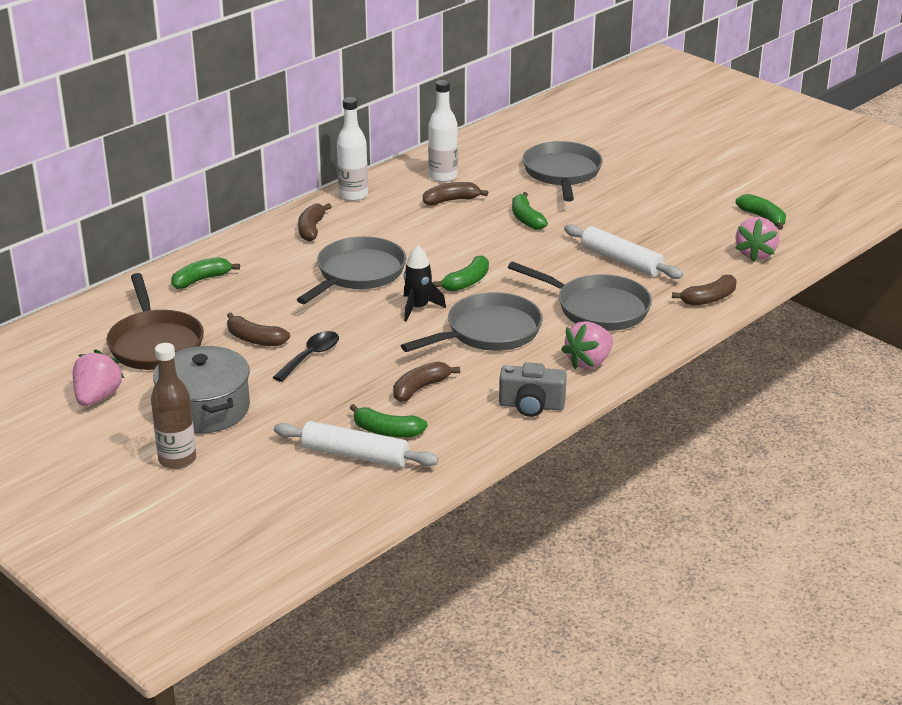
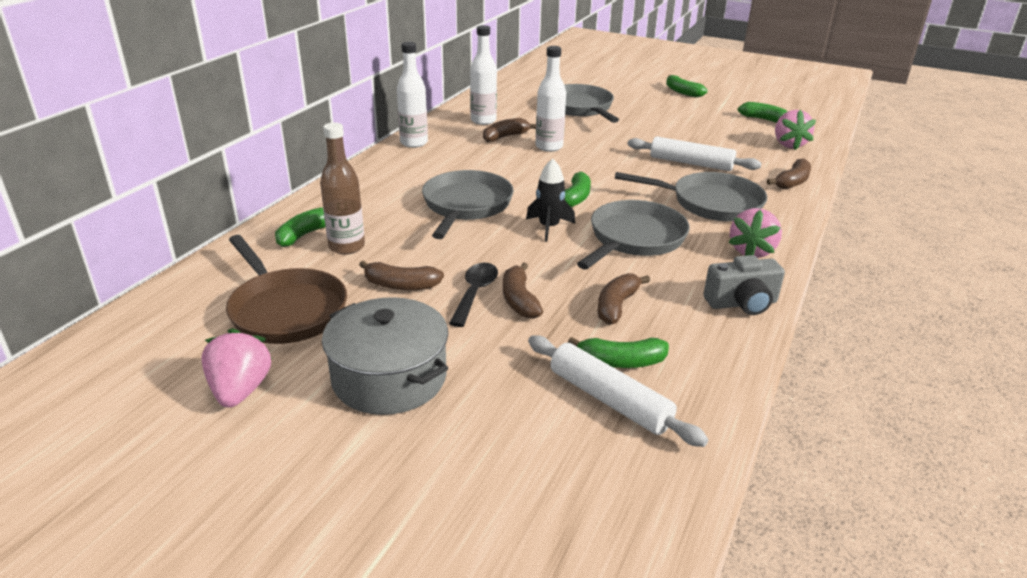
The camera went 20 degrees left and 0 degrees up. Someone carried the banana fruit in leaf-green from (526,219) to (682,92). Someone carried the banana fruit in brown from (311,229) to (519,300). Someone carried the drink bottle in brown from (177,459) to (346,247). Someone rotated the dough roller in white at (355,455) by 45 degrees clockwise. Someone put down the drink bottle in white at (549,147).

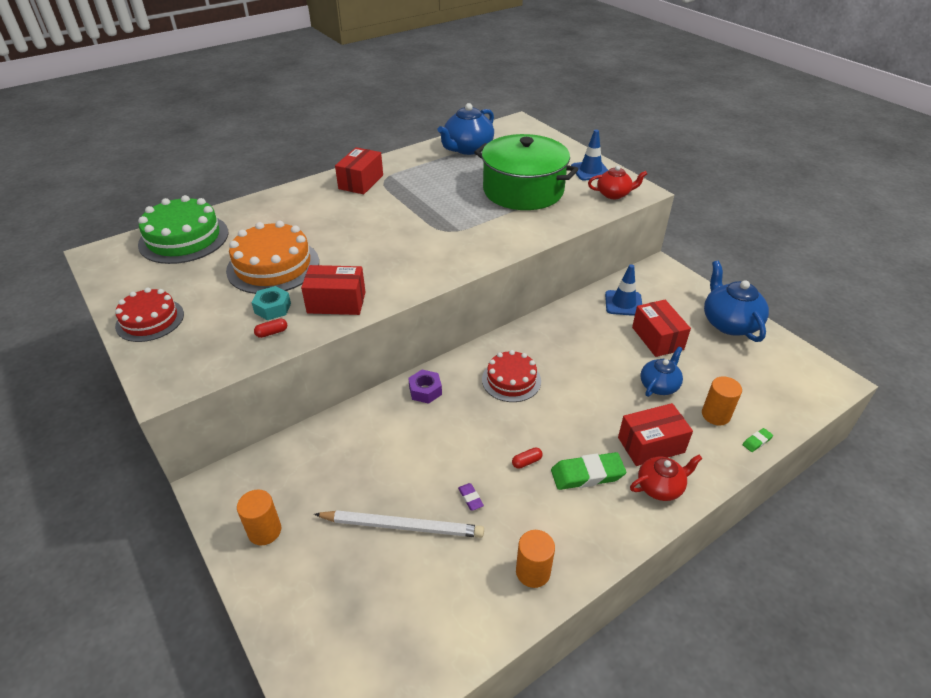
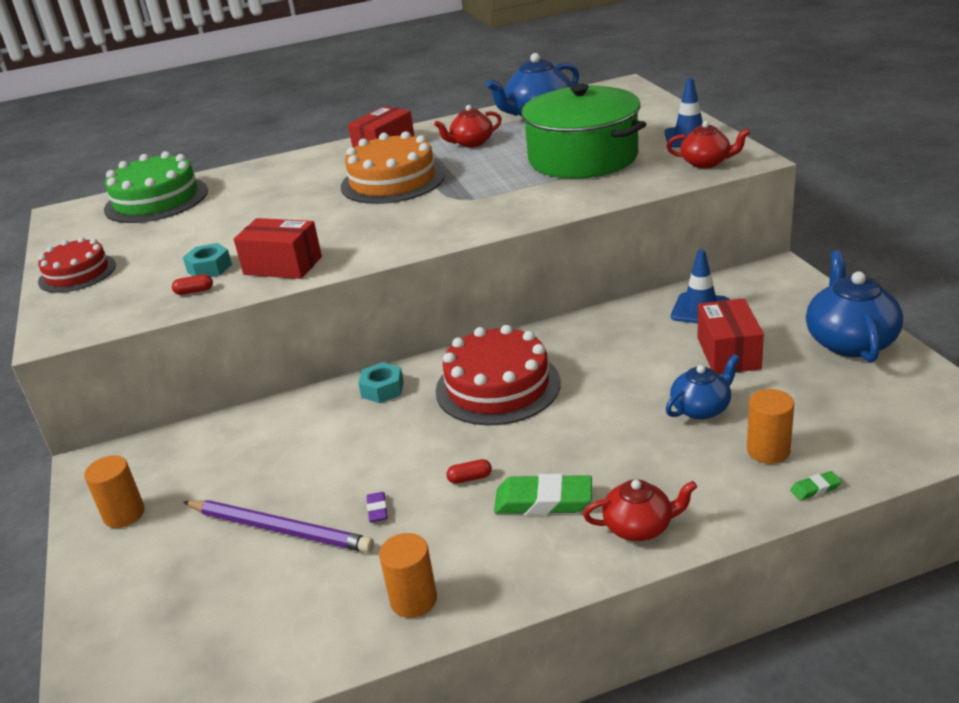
The camera went 20 degrees right and 10 degrees down. Someone carried the gateau in bright orange from (273,266) to (392,181). Someone scaled the gateau in scarlet at (511,380) by 1.55. Someone repainted the nut in royal purple at (425,390), which became the nut in turquoise at (382,389). Someone took away the parcel in scarlet at (651,445). Someone repainted the lead pencil in white at (402,526), which became the lead pencil in royal purple at (280,529). Someone put down the china teapot in scarlet at (471,143).

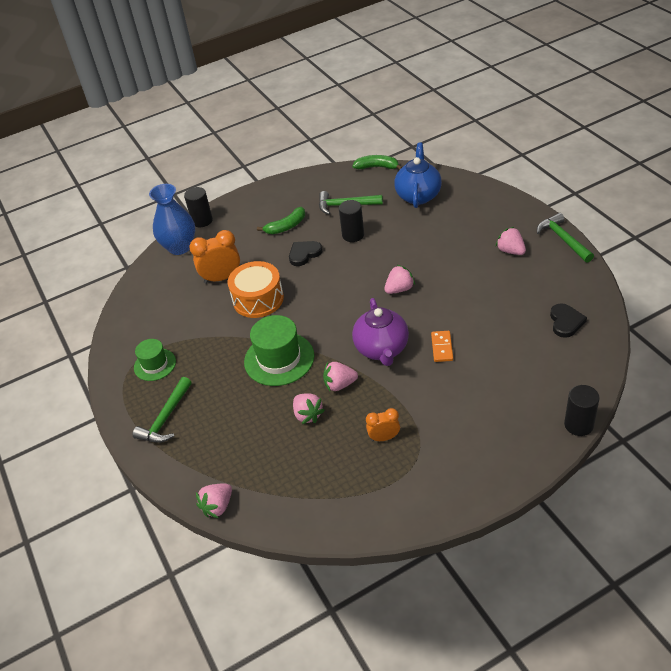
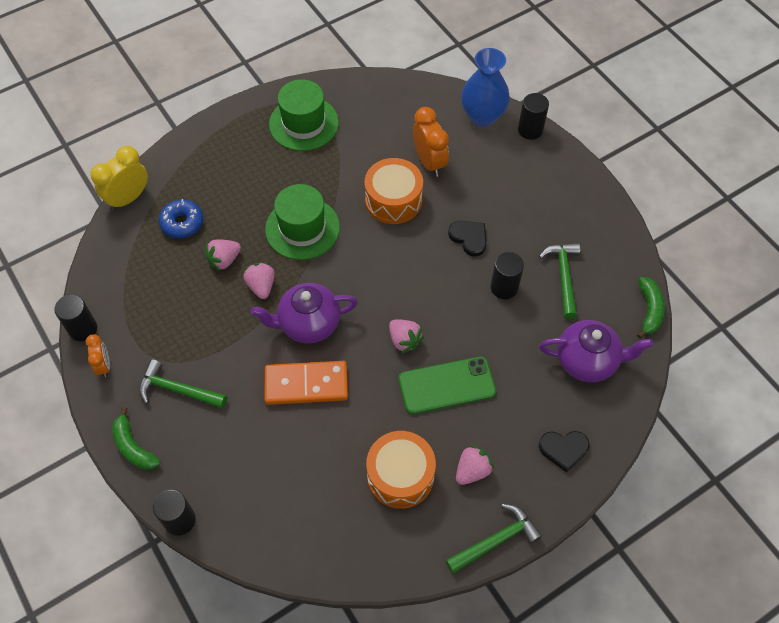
The camera went 80 degrees right and 15 degrees up. Someone repainted the china teapot in cobalt at (418,195), which became the china teapot in royal purple at (587,361). Someone carried the banana fruit in leaf-green from (286,226) to (133,447). Someone carried the love heart in ebony from (565,322) to (563,449). Someone scaled the domino in bright orange at (442,347) by 1.88. Someone scaled the hat in leaf-green at (155,364) by 1.64. Someone carried the claw hammer in leaf-green from (166,418) to (177,390). Someone carried the alarm clock in bright orange from (384,438) to (104,365). Someone swapped the strawberry in pink at (217,506) for the alarm clock in golden at (128,198). Someone put down the doughnut in cobalt at (182,223). Someone put down the cylinder in ebony at (83,329). Someone put down the phone in leaf-green at (447,385). Someone put down the toy drum in bright orange at (400,475).

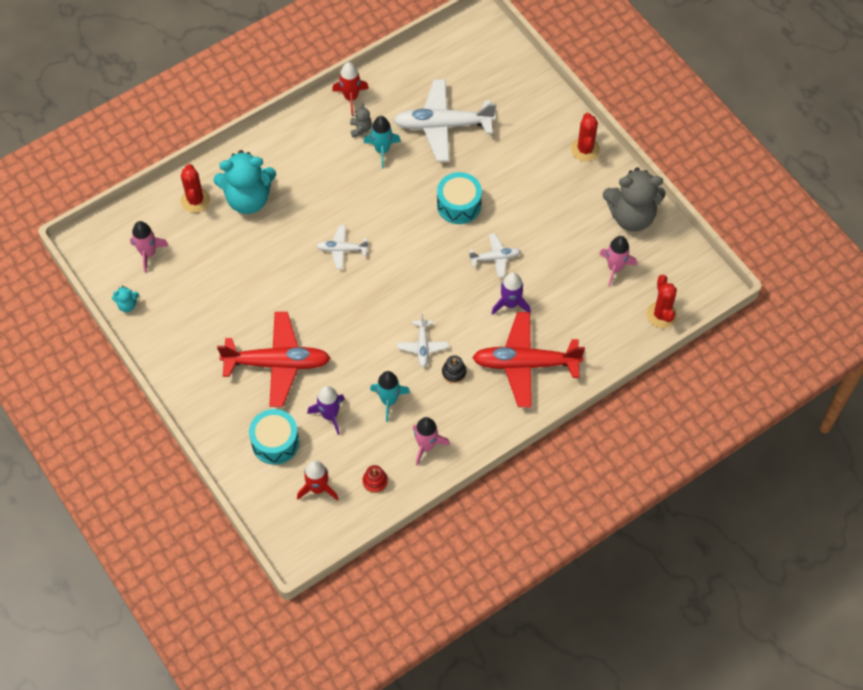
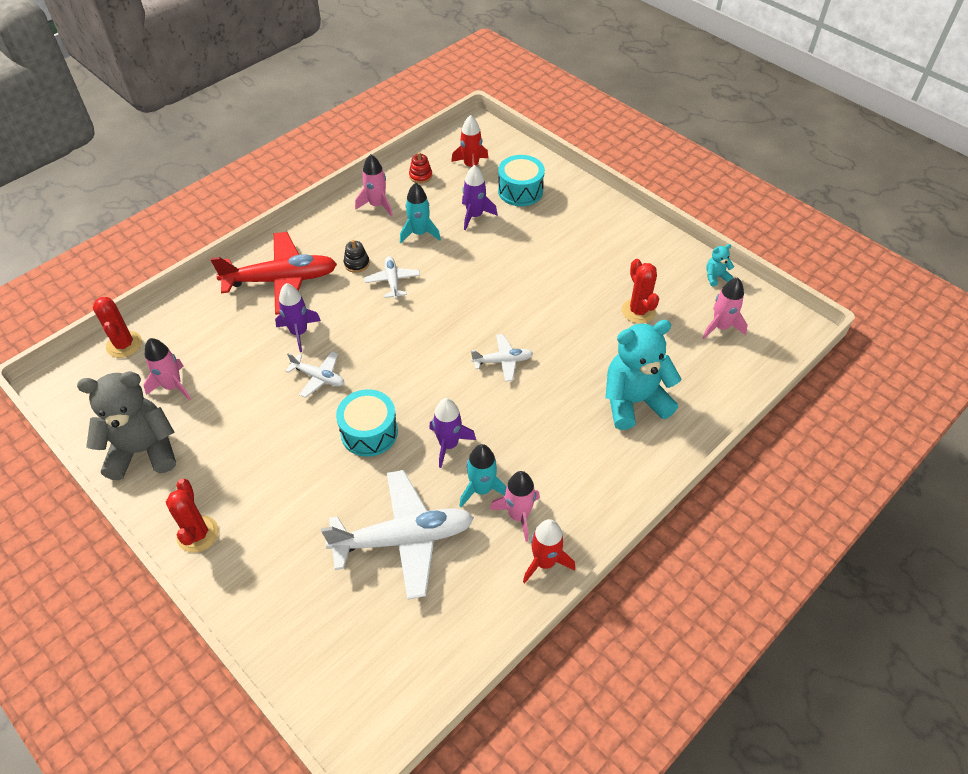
The camera went 170 degrees right and 10 degrees down. Someone swapped the stuffed bear in grey at (360,129) for the toy rocket in pink at (518,515). Someone carried the prickly plant in scarlet from (195,200) to (638,311). Someone rotated the plane in white at (495,258) by 135 degrees counterclockwise. Someone took away the plane in scarlet at (278,363). Someone put down the toy rocket in royal purple at (448,444).

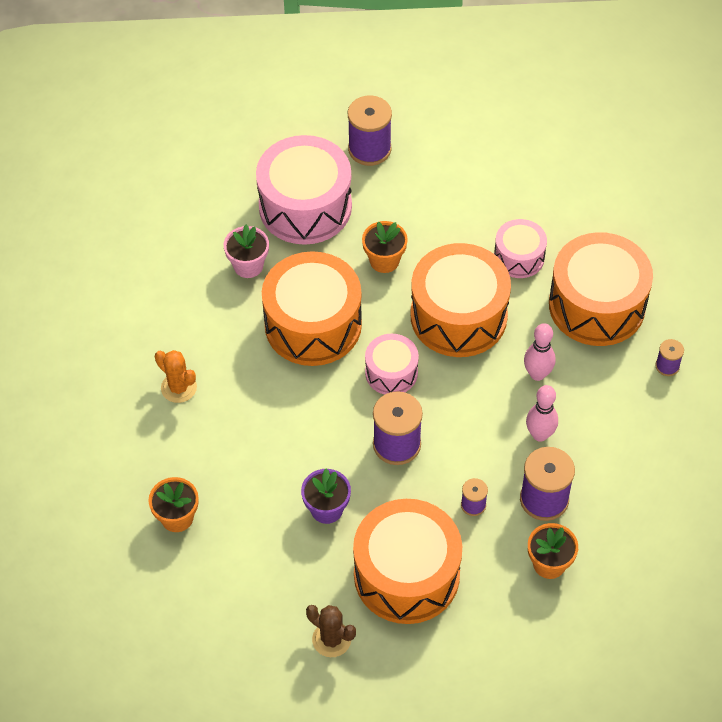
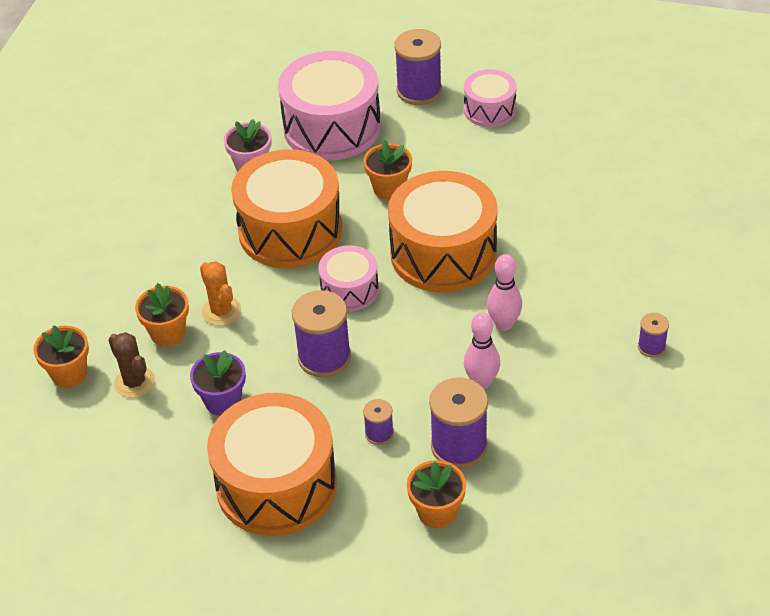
The camera went 20 degrees right and 10 degrees down. Someone carried the toy drum in pink from (519,257) to (489,110). Someone took away the toy drum in bright orange at (597,305). Someone carried the prickly plant in bright orange from (179,388) to (221,311). Someone carried the prickly plant in brown from (331,639) to (134,382). Someone put down the potted plant in bright orange at (168,333).

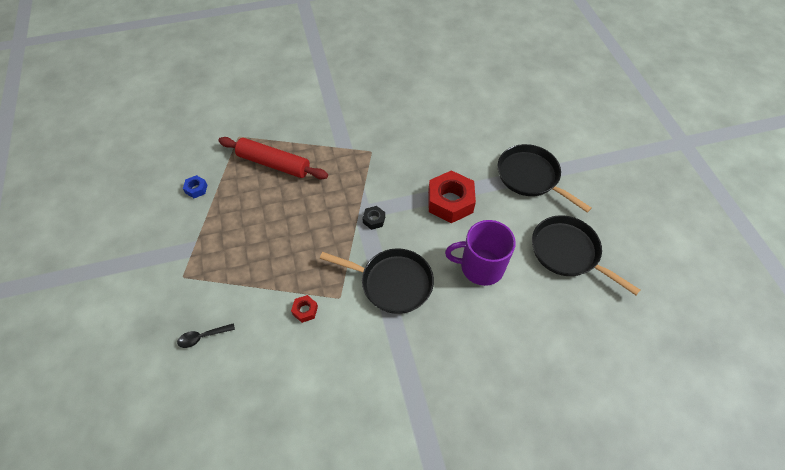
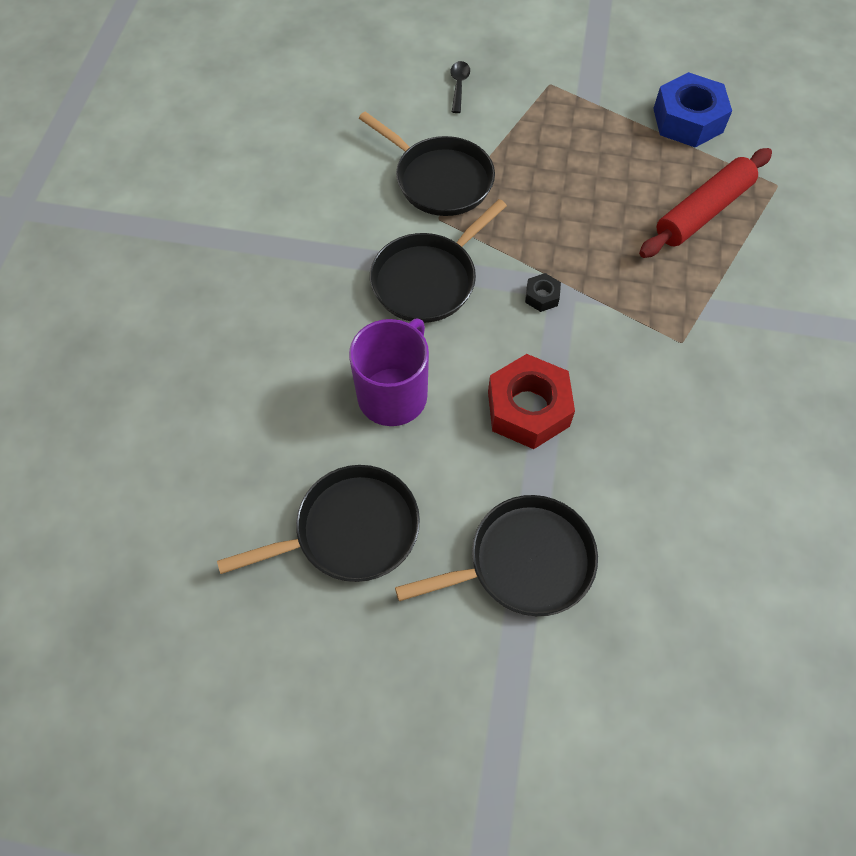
The camera went 115 degrees right and 5 degrees up. Someone scaled the nut in cobalt at (196,189) by 2.21. Someone swapped the nut in scarlet at (305,310) for the pan in ebony at (440,180).

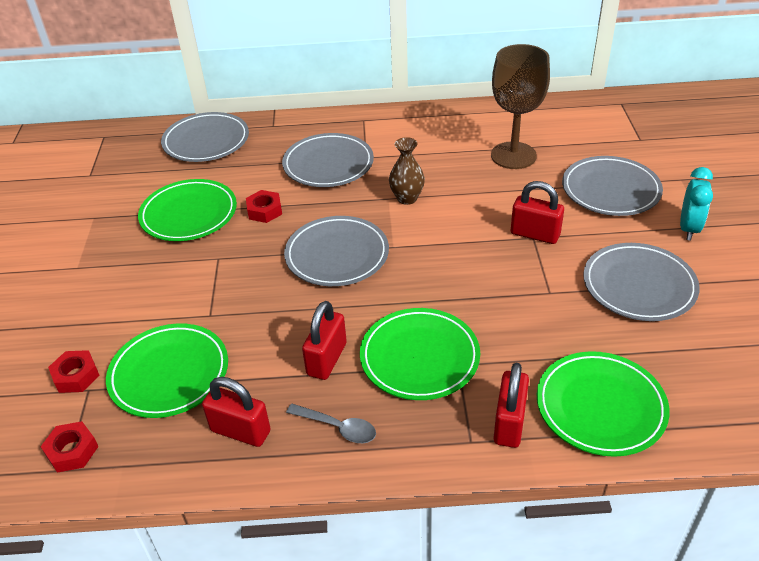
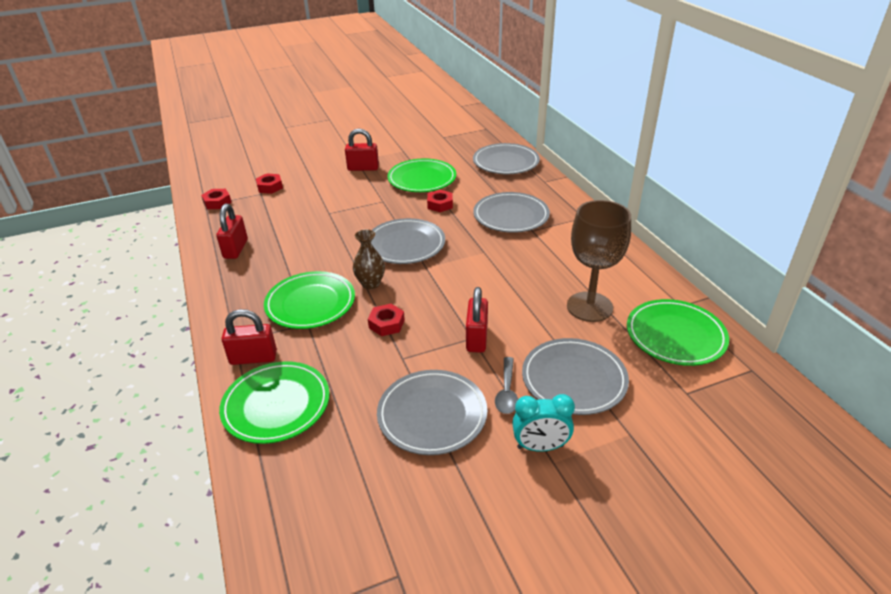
The camera went 70 degrees right and 5 degrees down. Someone carried the tall vase in brown from (407,198) to (370,284). Someone carried the padlock in scarlet from (326,359) to (363,168). Someone carried the plate in leaf-green from (169,374) to (675,336). Someone carried the teaspoon in grey from (338,427) to (507,392). Someone put down the nut in scarlet at (386,324).

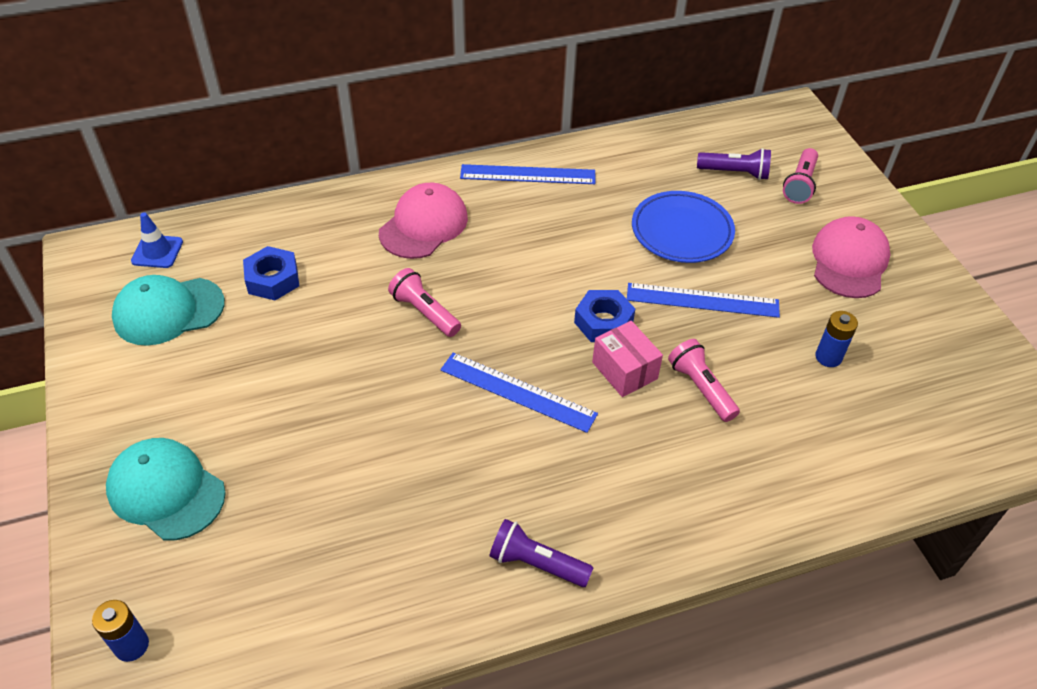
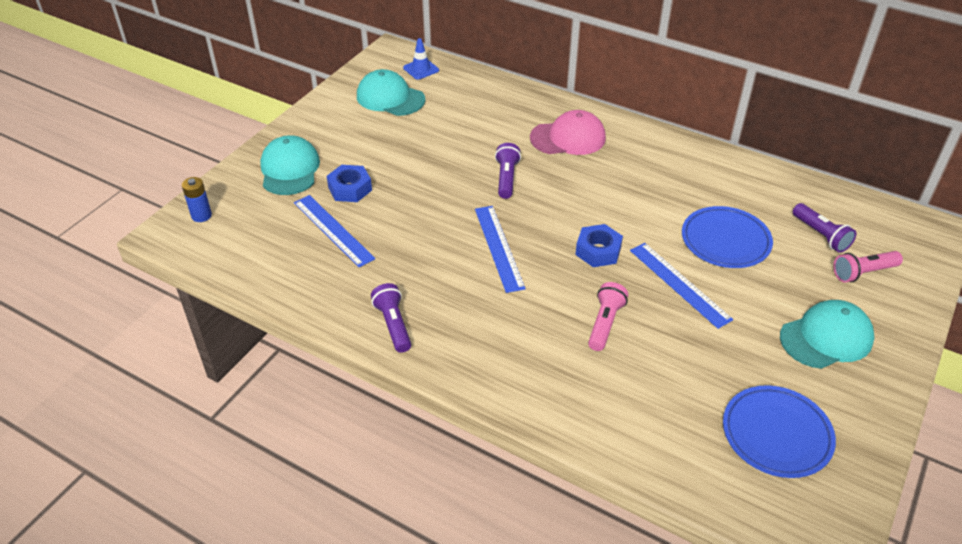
The camera went 50 degrees right and 5 degrees down. Someone carried the measuring stick in cobalt from (528,174) to (333,230). Someone repainted the cap in pink at (849,261), which became the cap in turquoise at (826,338). Someone carried the nut in cobalt from (273,279) to (350,189). Someone repainted the pocket torch in pink at (424,312), which became the pocket torch in royal purple at (506,178). Someone took away the battery in cobalt at (828,357). Someone took away the parcel in pink at (624,370). Someone put down the plate in cobalt at (776,435).

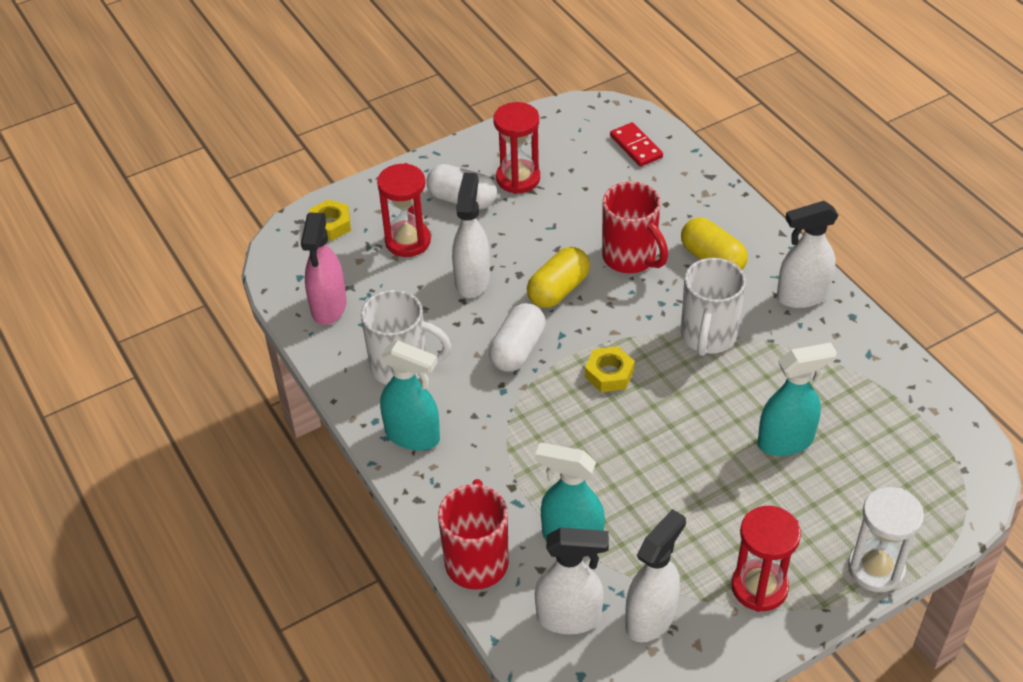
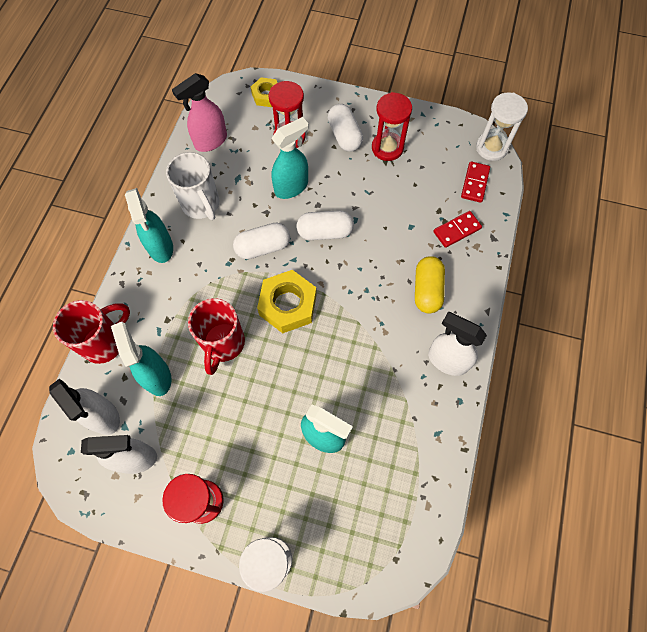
The camera went 45 degrees right and 20 degrees up. Someone repainted the spray cleaner in white at (472,280), which became the spray cleaner in turquoise at (291,187). Someone carried the coffee mug in scarlet from (631,258) to (223,344). Someone repainted the capsule in golden at (558,290), which became the capsule in white at (325,232). Someone took away the coffee mug in white at (708,337). Someone scaled the nut in golden at (609,374) by 1.69. Someone put down the sand timer in white at (491,148). Someone put down the domino in scarlet at (457,230).

